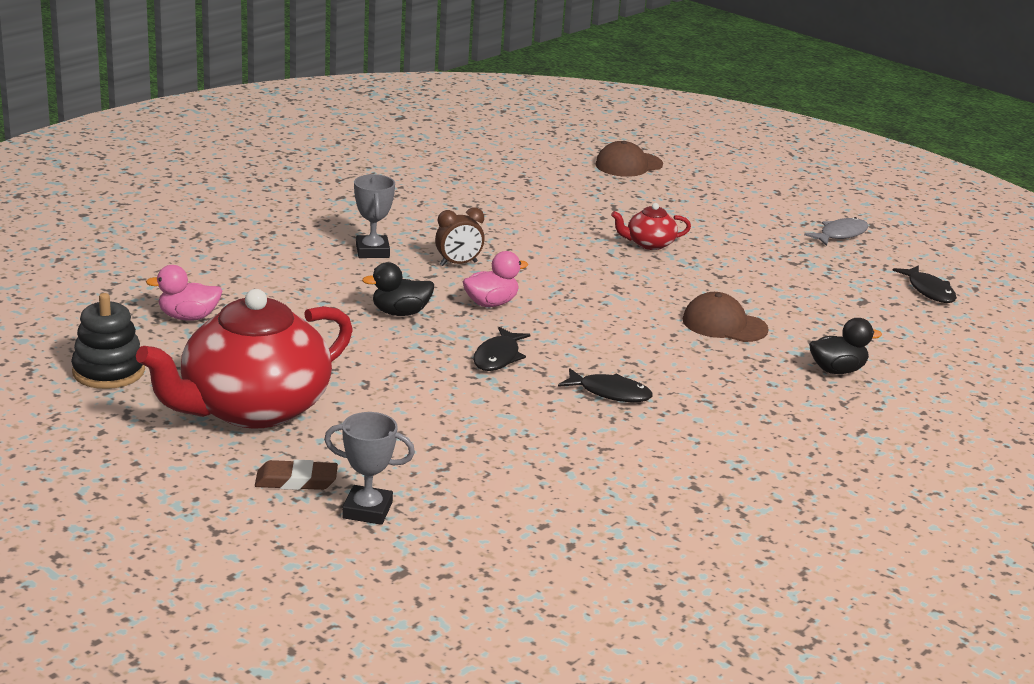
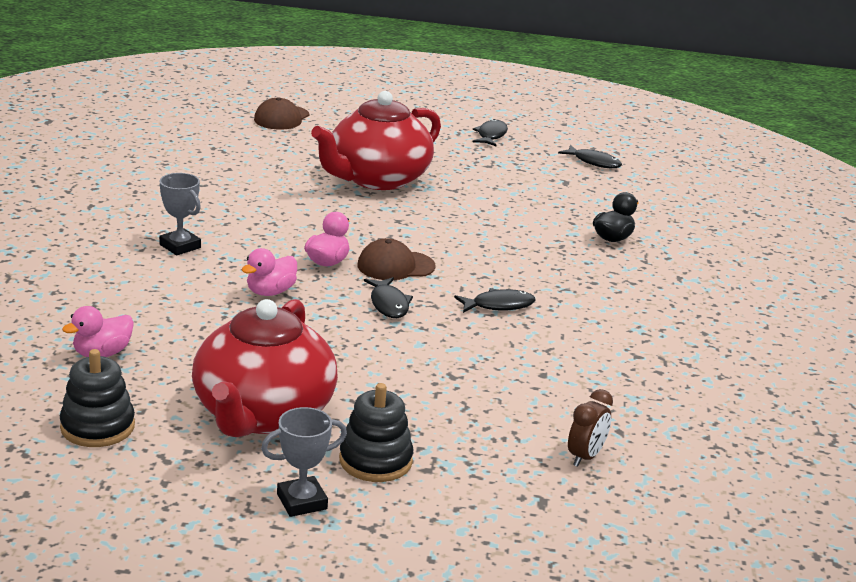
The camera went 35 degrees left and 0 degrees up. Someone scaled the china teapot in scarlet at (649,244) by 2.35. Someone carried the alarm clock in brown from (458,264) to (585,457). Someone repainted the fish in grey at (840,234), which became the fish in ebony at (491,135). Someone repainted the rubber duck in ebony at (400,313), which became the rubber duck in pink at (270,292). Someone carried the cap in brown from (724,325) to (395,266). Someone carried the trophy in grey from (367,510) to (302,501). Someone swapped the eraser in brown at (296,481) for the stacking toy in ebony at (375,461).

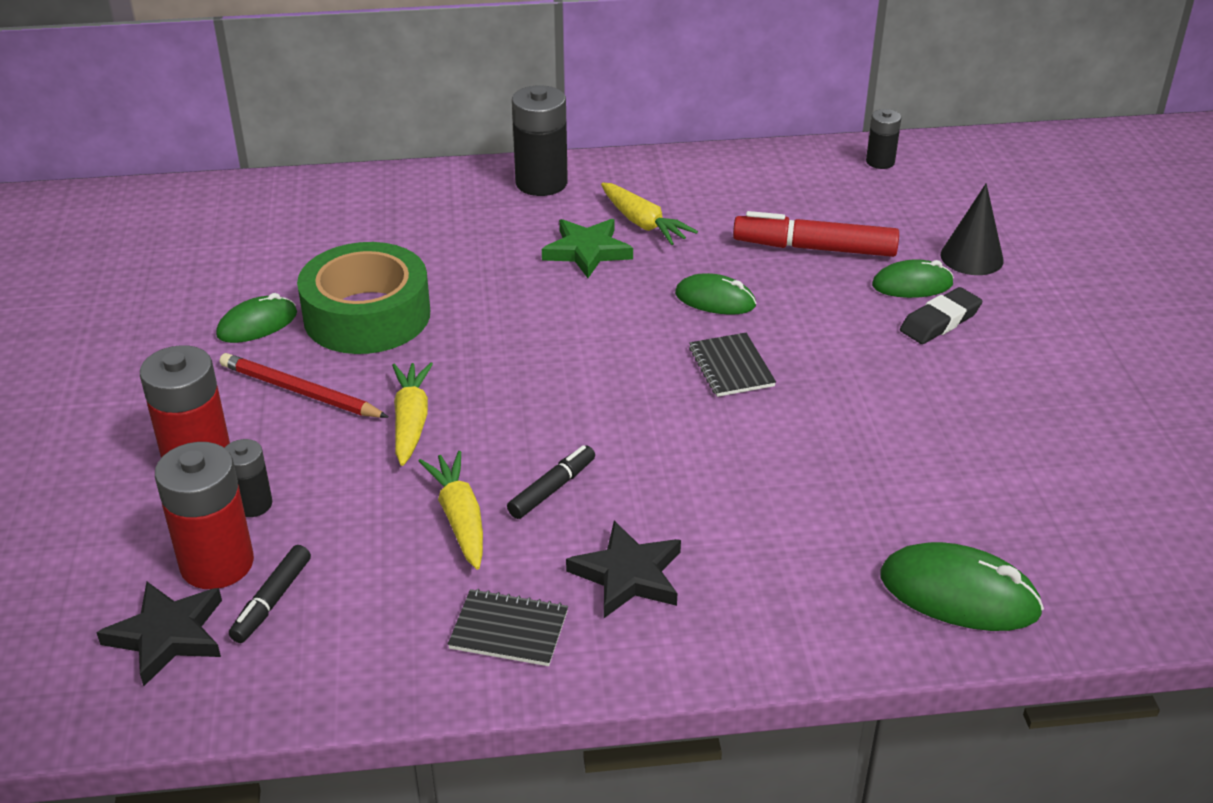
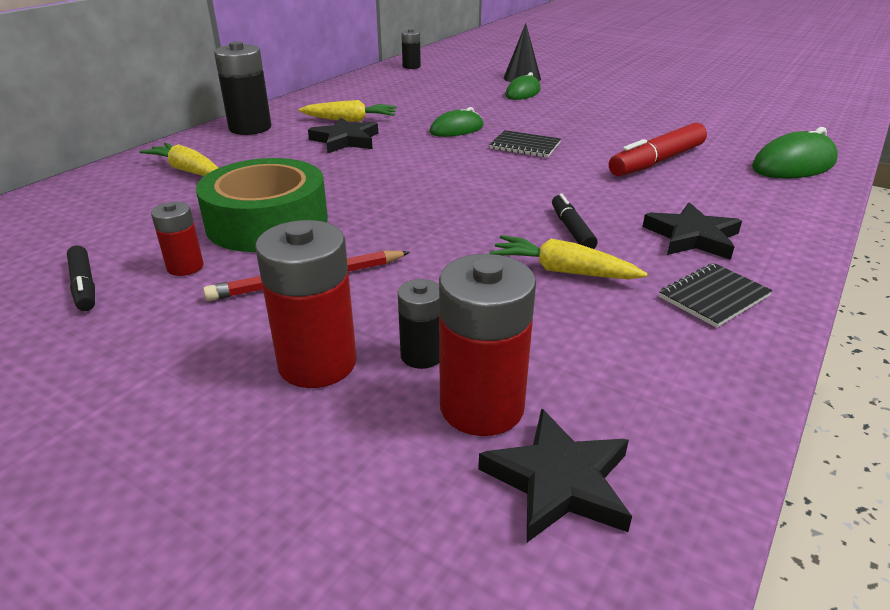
The camera went 50 degrees left and 5 degrees down. Someone carried the felt pen in scarlet from (815,248) to (657,161). Someone repainted the star in leaf-green at (587,251), which became the star in ebony at (345,140). Someone took away the eraser in ebony at (940,321). Someone swapped the computer mouse in leaf-green at (257,324) for the battery in scarlet at (185,267). Someone carried the root vegetable in golden from (411,421) to (187,170). Someone carried the felt pen in ebony from (272,601) to (84,285).

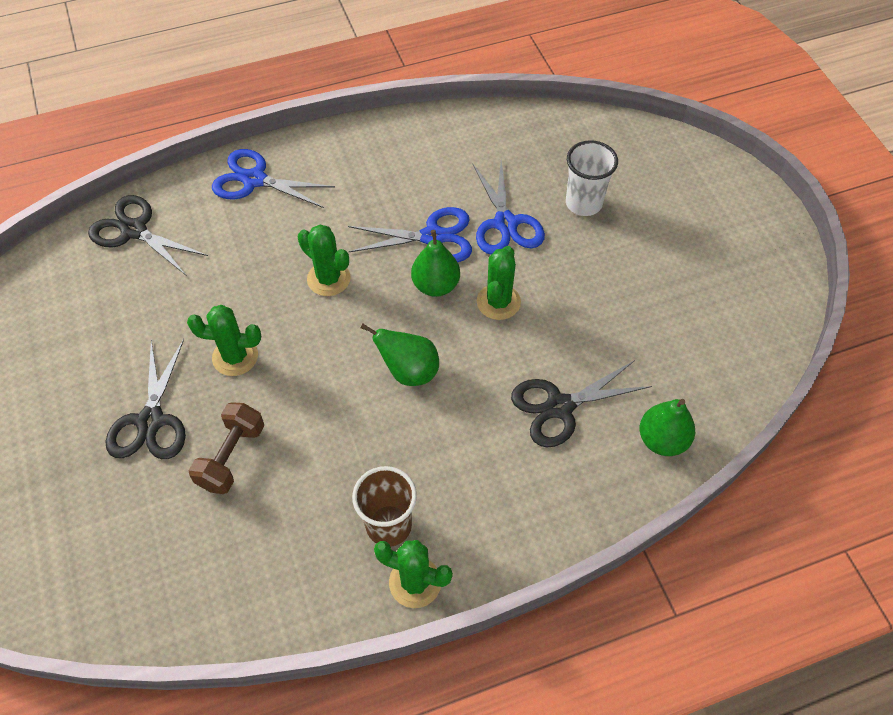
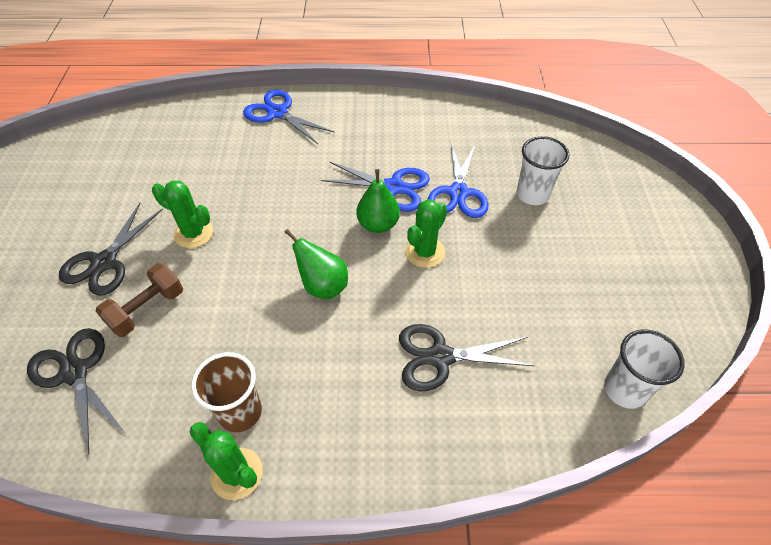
The camera went 20 degrees right and 5 degrees down. Someone carried the shears in ebony from (134,230) to (75,372). Someone took away the prickly plant in leaf-green at (328,279). Someone took away the pear in leaf-green at (662,440). Someone put down the tumbler in white at (624,390).

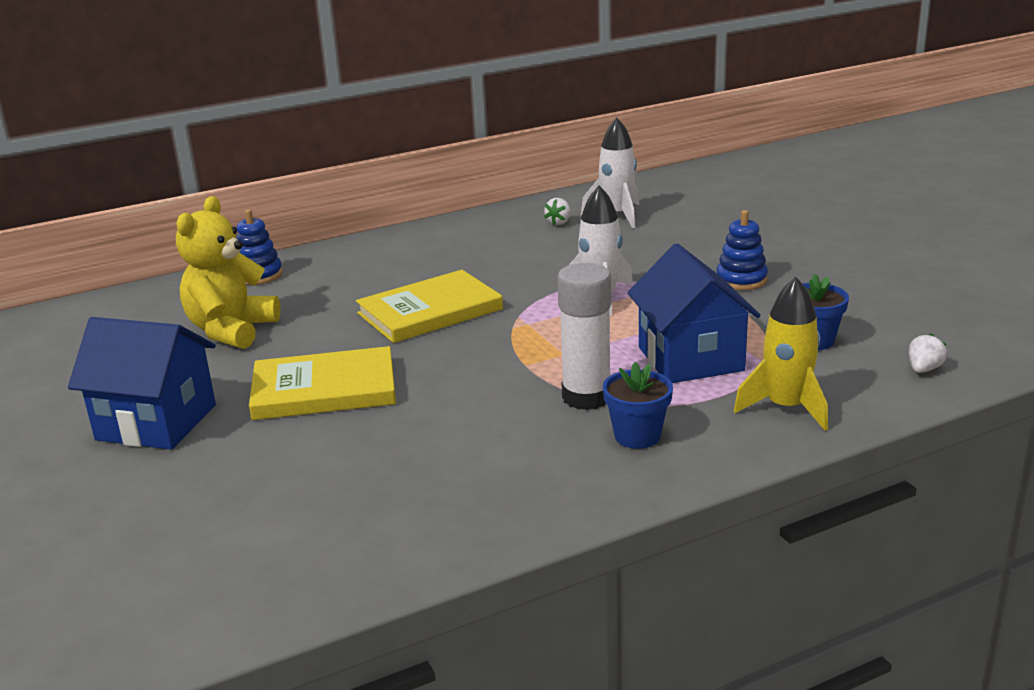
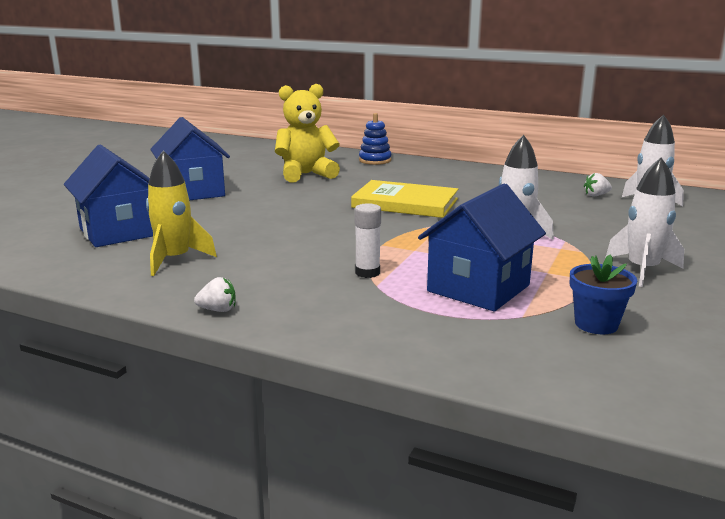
The camera went 50 degrees right and 5 degrees down. Someone swapped the stacking toy in cobalt at (741,280) for the toy rocket in white at (642,270). Someone scaled the stick of glue in white at (586,397) by 0.61. Someone carried the toy rocket in golden from (786,408) to (175,260). Someone carried the strawberry in white from (924,369) to (218,310). Someone took away the hardback in golden at (324,389). Someone took away the potted plant in cobalt at (637,436). Someone put down the house in cobalt at (119,232).

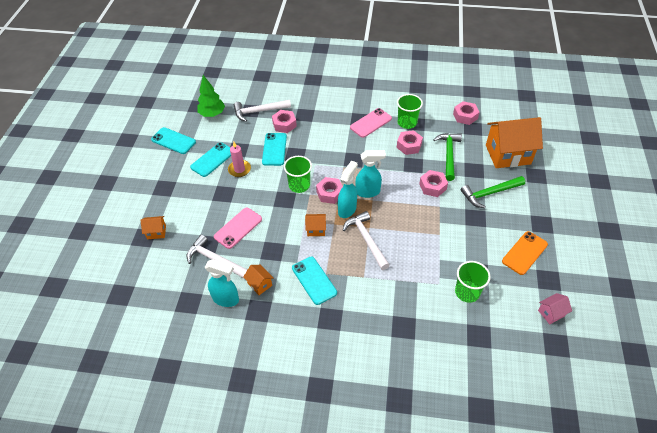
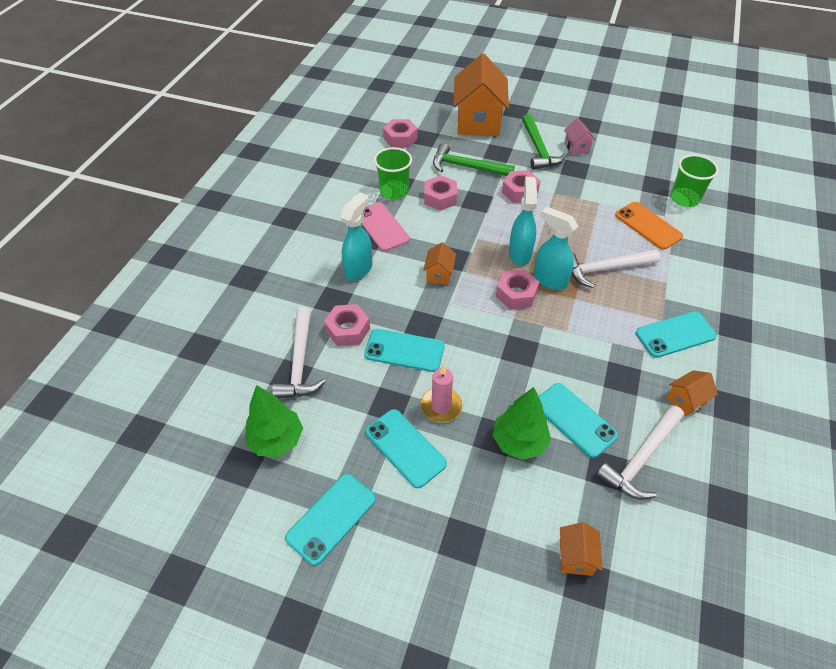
The camera went 80 degrees left and 0 degrees up. Someone took away the tumbler in leaf-green at (299,185). Someone repainted the phone in pink at (238,228), which became the phone in turquoise at (574,420). Someone carried the house in bright orange from (316,229) to (439,274). Someone carried the phone in bright orange from (524,253) to (648,226). Someone carried the spray cleaner in turquoise from (226,299) to (359,269). Someone carried the house in pink from (551,313) to (576,147). Someone put down the toy tree in leaf-green at (519,442).

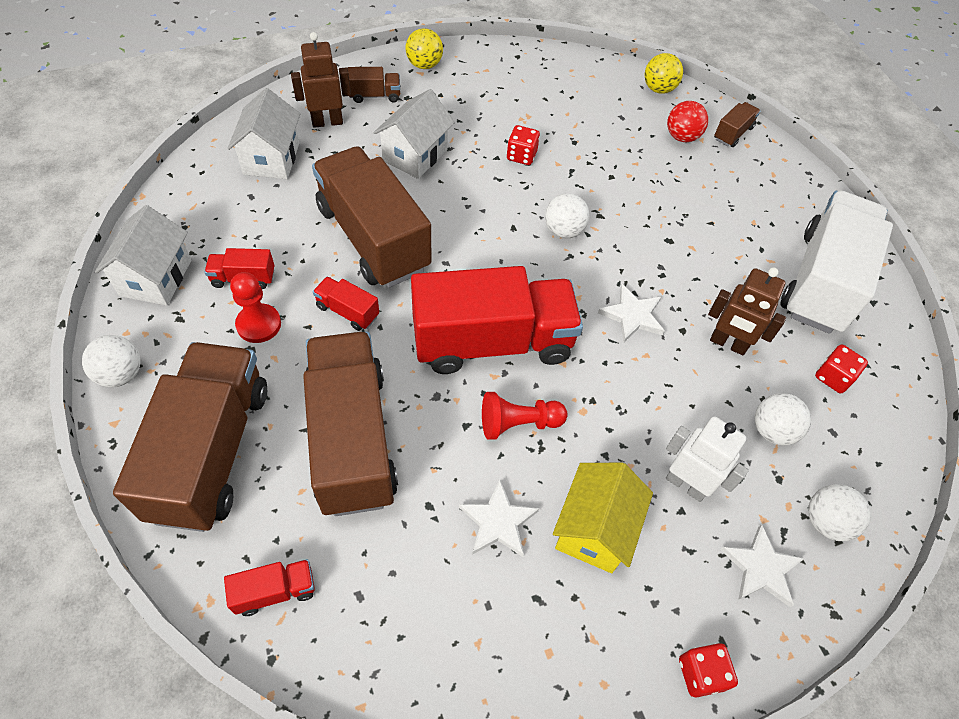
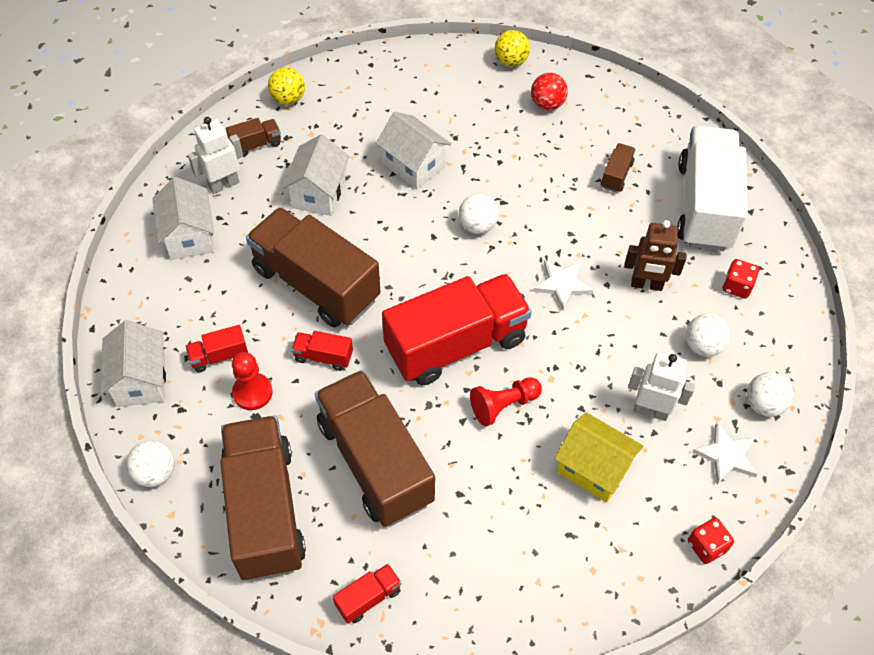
The camera went 15 degrees left and 0 degrees up. Someone repainted the robot figure in brown at (327,122), which became the robot figure in white at (224,184). Someone carried the truck in brown from (733,133) to (616,175). Someone swapped the game die in scarlet at (521,156) for the house in white at (414,165). Someone rotated the house in golden at (594,529) by 60 degrees counterclockwise. Someone took away the star in white at (498,522).

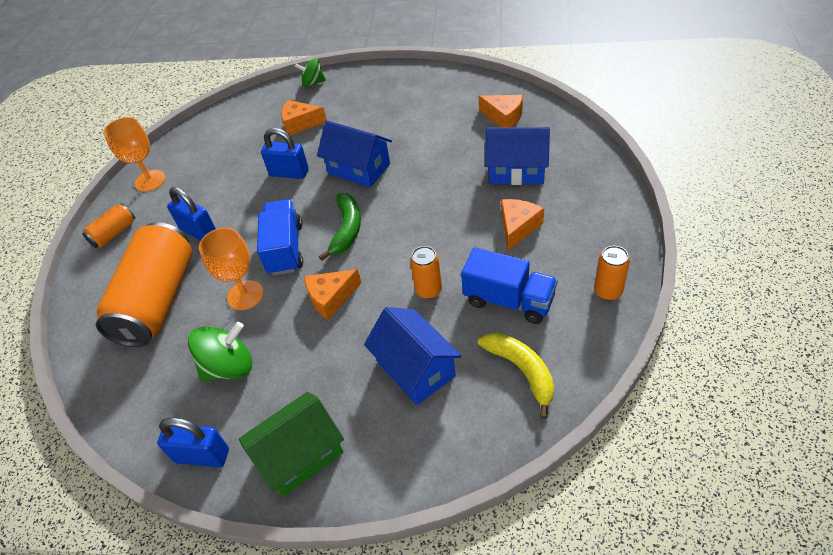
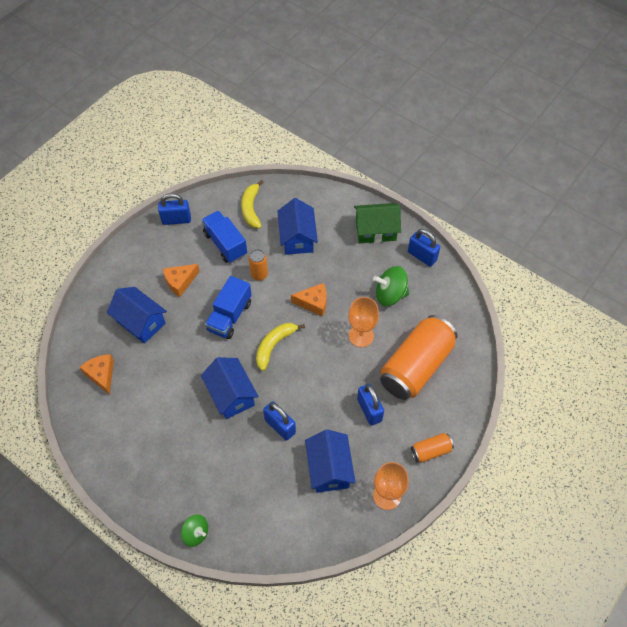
The camera went 155 degrees left and 10 degrees up. Someone took away the piece of cheese in bright orange at (300,123). Someone repainted the banana fruit in leaf-green at (346,230), which became the banana fruit in golden at (274,345). Someone carried the truck in cobalt from (285,249) to (230,316). Someone swapped the tin in bright orange at (608,291) for the padlock in cobalt at (176,220). Someone put down the house in cobalt at (329,468).

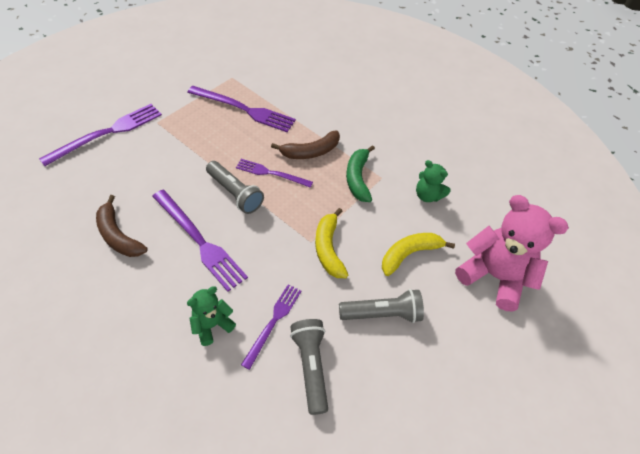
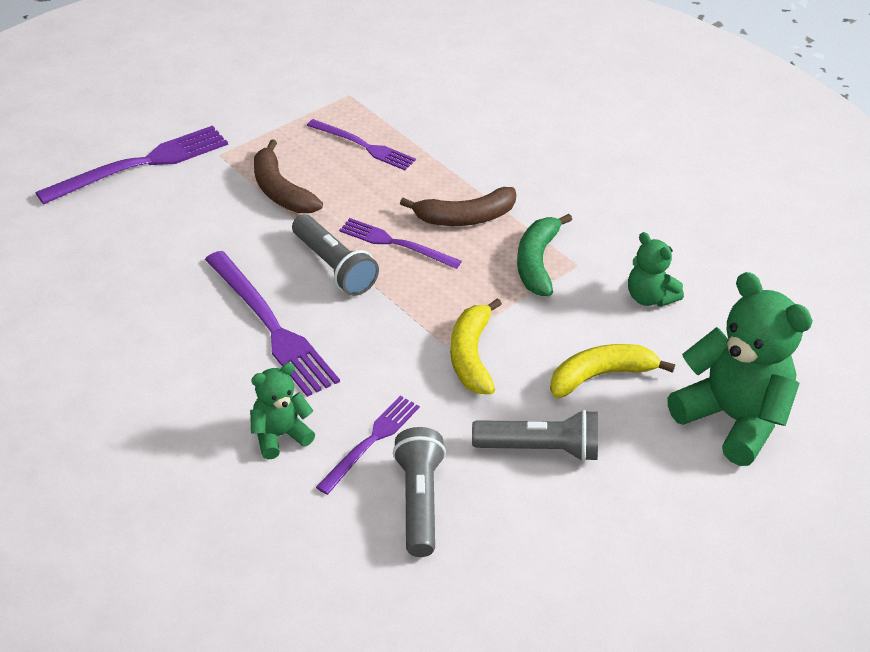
The camera went 10 degrees right and 10 degrees down. Someone scaled the fork in royal purple at (244,109) by 0.62. Someone carried the banana fruit in brown from (118,235) to (280,191). Someone repainted the stuffed bear in pink at (494,276), which became the stuffed bear in leaf-green at (733,419).

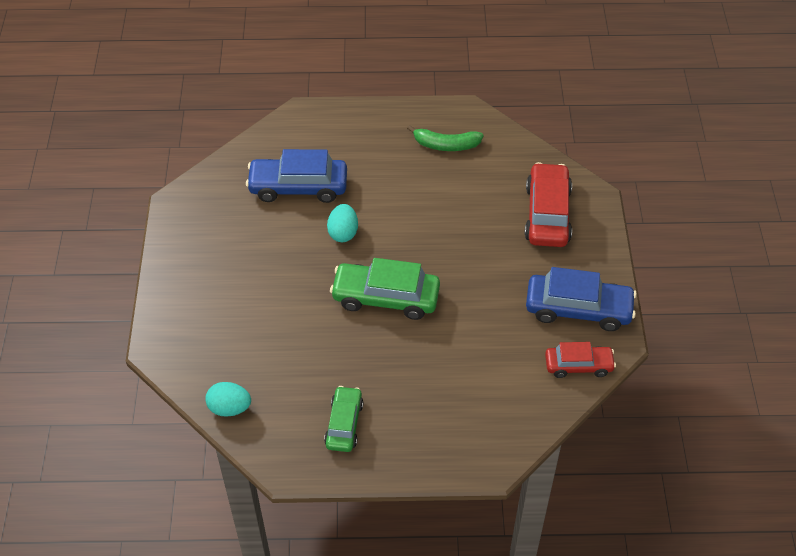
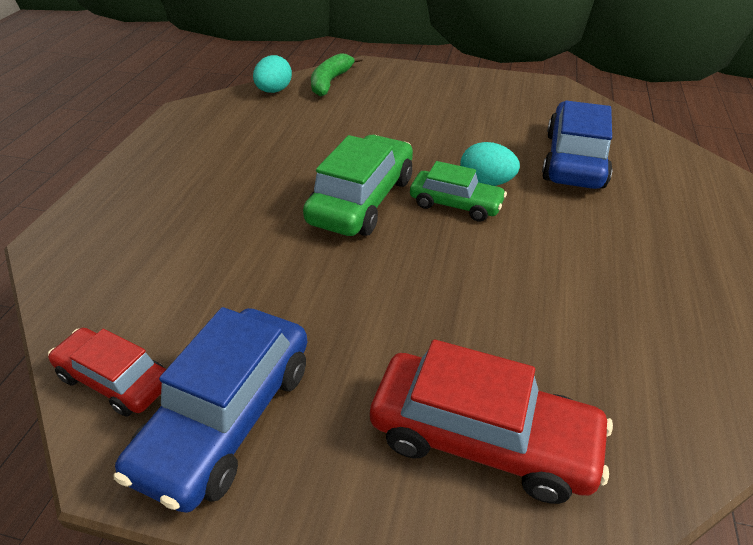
The camera went 105 degrees right and 10 degrees down. Someone carried the banana fruit in leaf-green from (446,145) to (330,82). Someone rotated the car in scarlet at (578,365) by 105 degrees clockwise. Someone carried the car in leaf-green from (344,424) to (455,204).

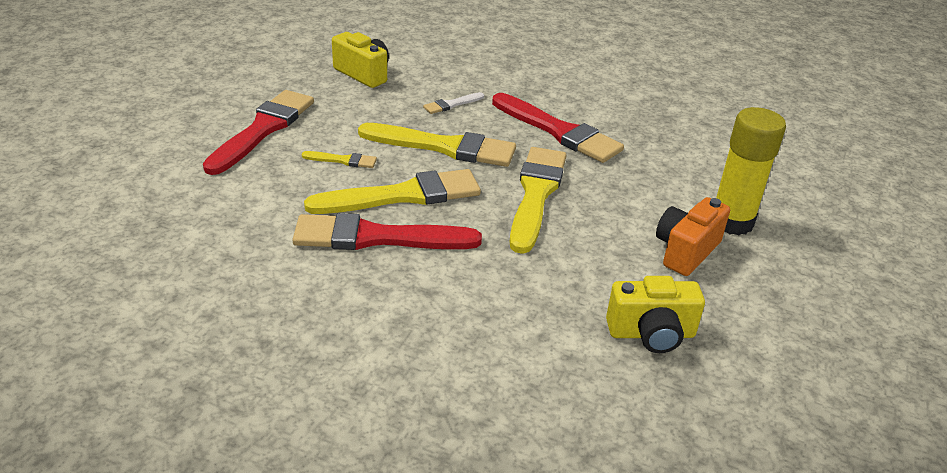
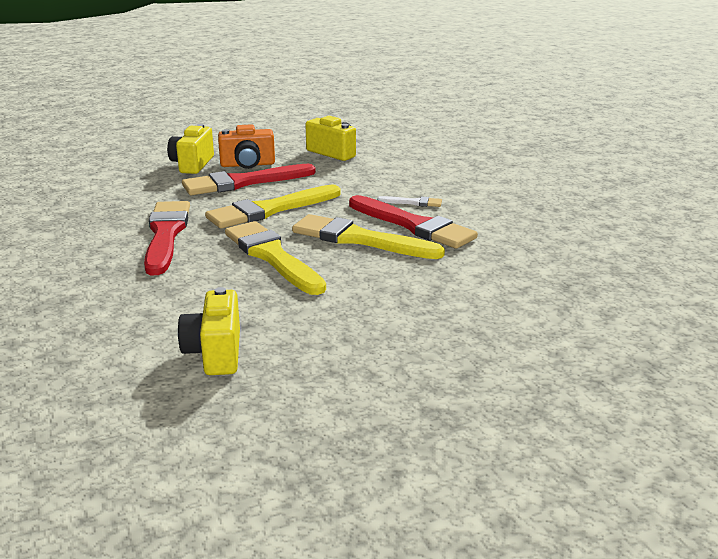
The camera went 135 degrees left and 10 degrees down. Someone carried the brush in scarlet from (262,130) to (244,182). Someone carried the brush in white from (452,104) to (412,202). Someone swapped the stick of glue in golden at (731,222) for the photo camera in golden at (192,164). Someone took away the brush in golden at (342,160).

